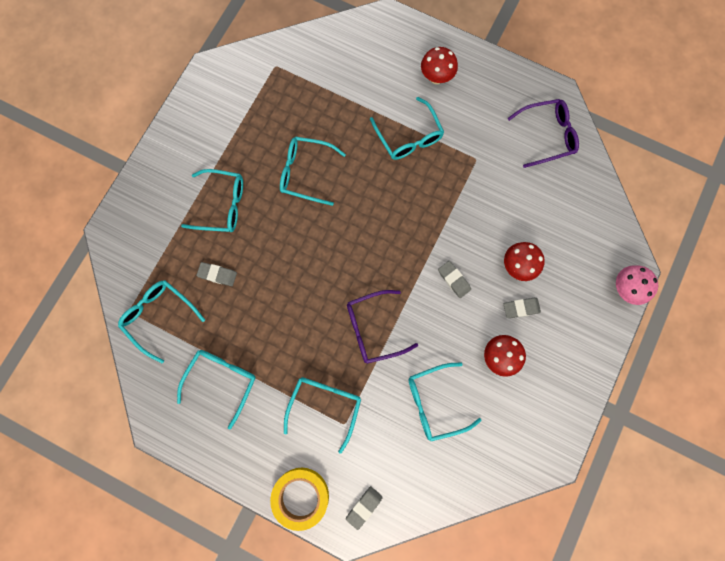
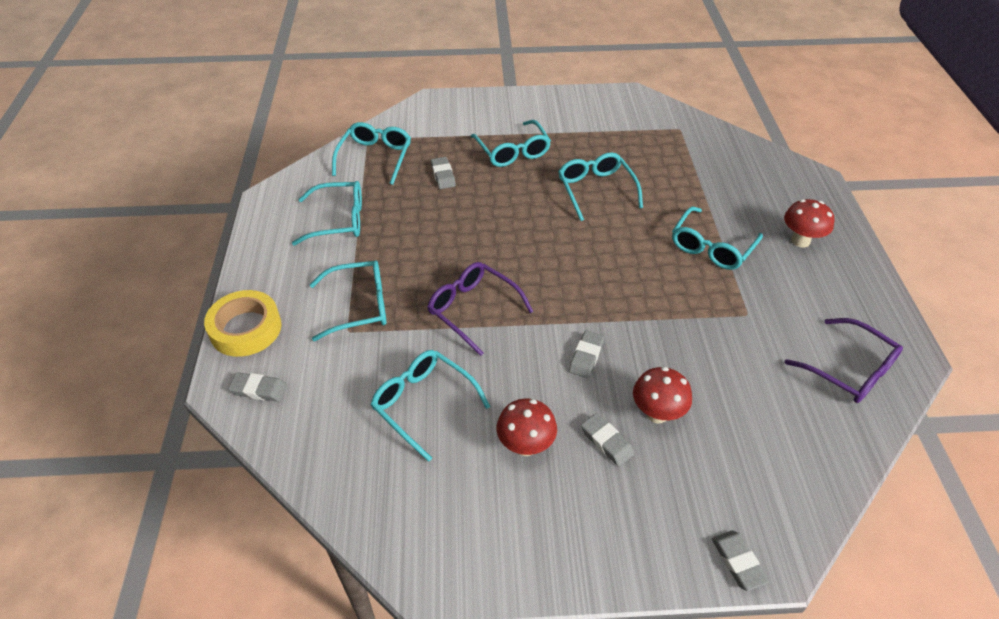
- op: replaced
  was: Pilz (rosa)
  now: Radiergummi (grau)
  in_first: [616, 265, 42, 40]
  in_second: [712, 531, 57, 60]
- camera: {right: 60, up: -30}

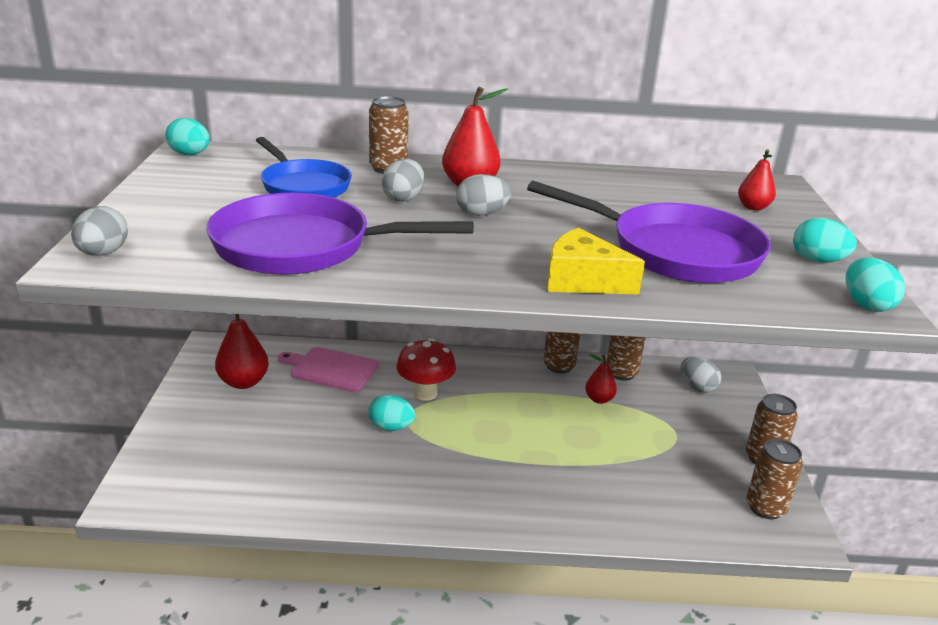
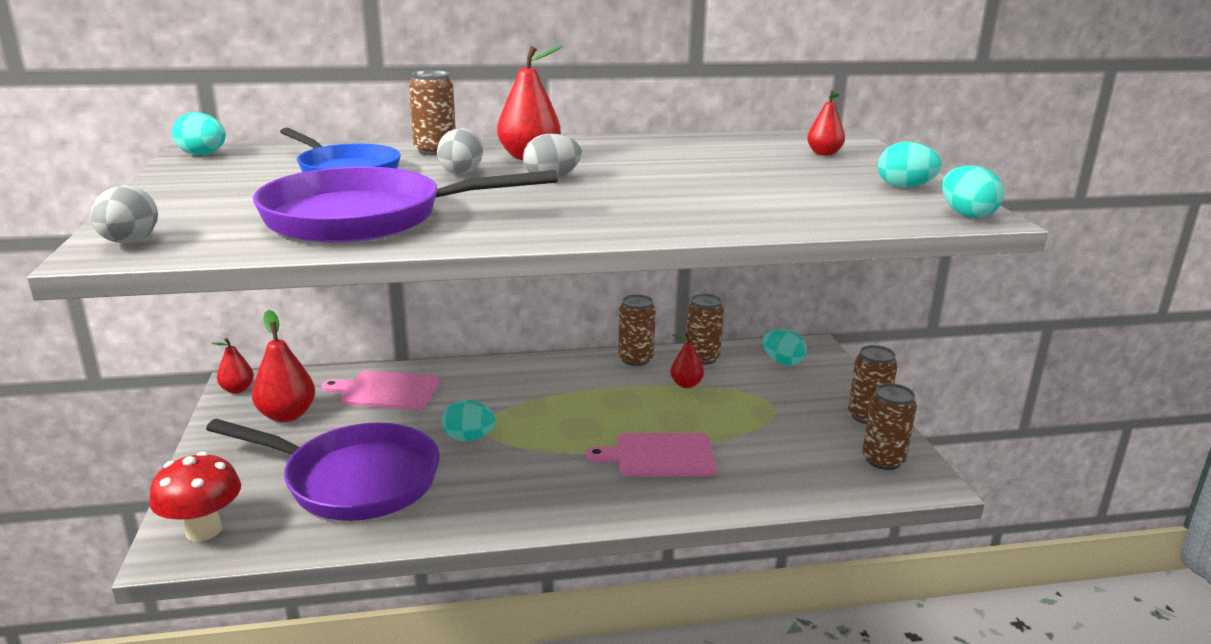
- op: removed
  was: Käse (gelb)
  in_first: [547, 228, 98, 67]
- op: added
  now: Birne (rot)
  in_second: [211, 337, 43, 56]
- op: added
  now: Schneidebrett (rosa)
  in_second: [586, 433, 131, 44]
- op: moved
  was: Pilz (rot)
  in_first: [396, 339, 60, 62]
  in_second: [149, 452, 92, 89]
- op: moved
  was: Pfanne (lila)
  in_first: [527, 181, 244, 102]
  in_second: [206, 419, 234, 102]
- op: recoloured
  was: Ei (grau)
  now: Ei (türkis)
  in_first: [680, 357, 42, 36]
  in_second: [763, 329, 44, 36]
- camera: {right: -10, up: -5}

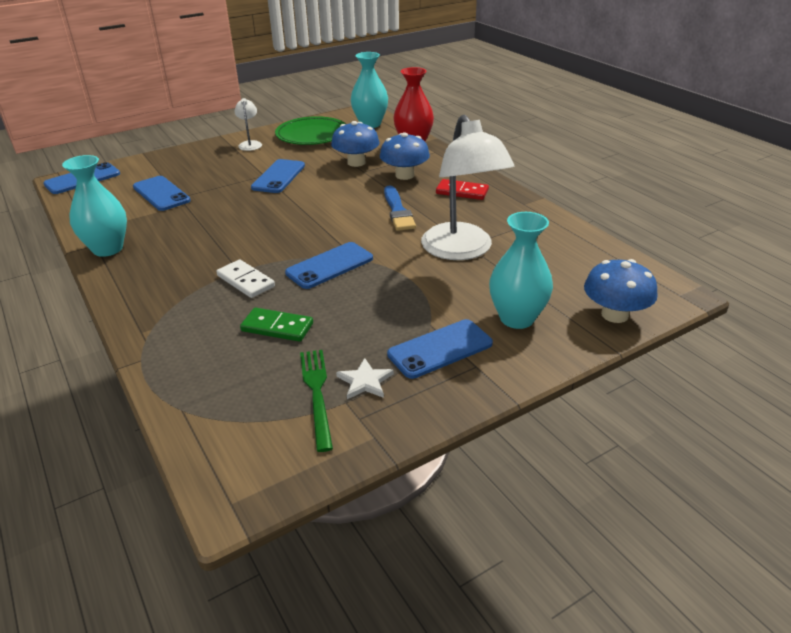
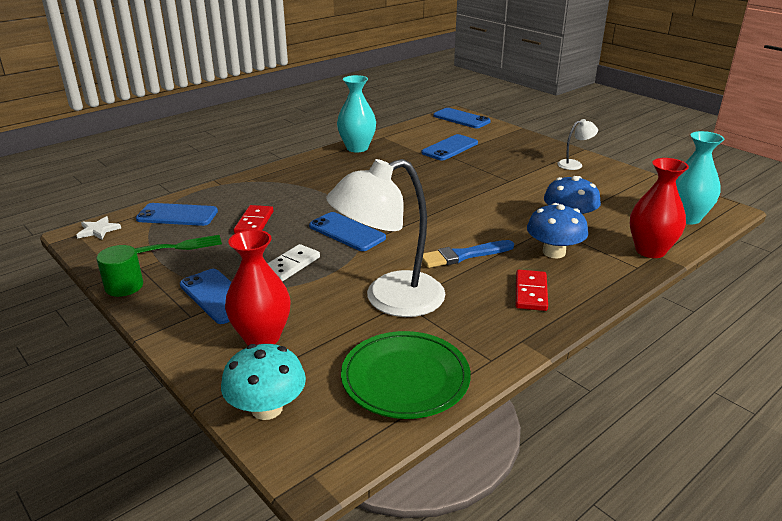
- op: added
  now: Vollzylinder (grün)
  in_second: [97, 245, 46, 52]
- op: moved
  was: Dominostein (weiß)
  in_first: [216, 260, 59, 38]
  in_second: [267, 244, 53, 38]
- op: moved
  was: Handy (blau)
  in_first: [251, 159, 54, 34]
  in_second: [136, 203, 82, 23]
- op: moved
  was: Teller (grün)
  in_first: [275, 116, 71, 29]
  in_second: [341, 331, 130, 88]
- op: moved
  was: Stern (weiß)
  in_first: [336, 358, 58, 41]
  in_second: [77, 216, 44, 24]
- op: recoloured
  was: Dominostein (grün)
  now: Dominostein (rot)
  in_first: [240, 307, 73, 35]
  in_second: [234, 205, 39, 29]
- op: recoloured
  was: Vase (türkis)
  now: Vase (rot)
  in_first: [489, 212, 64, 117]
  in_second: [225, 230, 66, 115]
- op: recoloured
  was: Pilz (blau)
  now: Pilz (türkis)
  in_first: [584, 259, 74, 64]
  in_second: [221, 344, 85, 76]
- camera: {right: 80, up: -5}

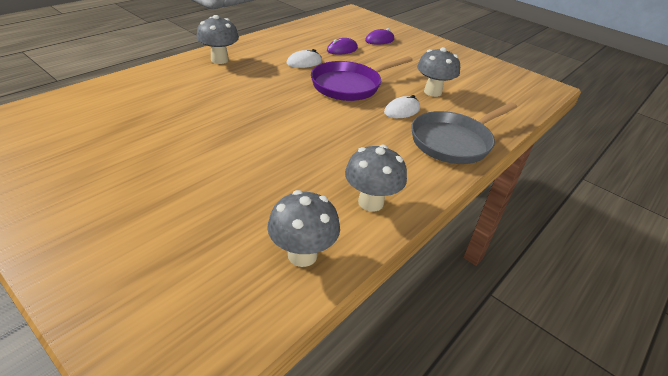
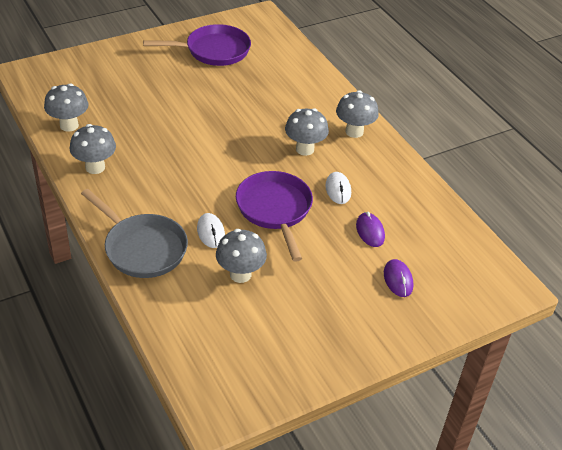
- op: added
  now: Pfanne (lila)
  in_second: [143, 24, 108, 42]
- op: added
  now: Pilz (grau)
  in_second: [285, 108, 44, 48]
- op: turned
  was: Pfanne (grau)
  in_first: [411, 102, 106, 62]
  in_second: [81, 189, 107, 89]
  clockwise: 150
- camera: {right: 110, up: 5}

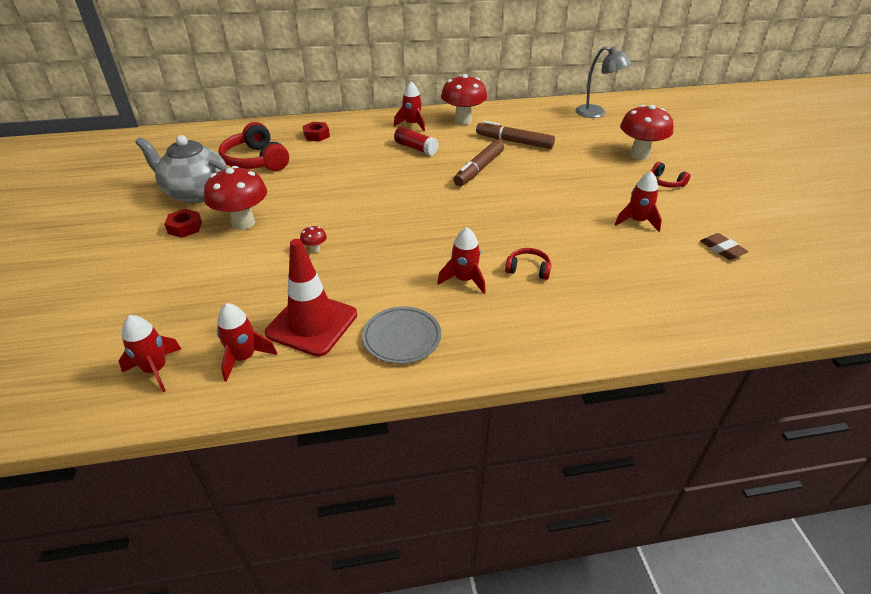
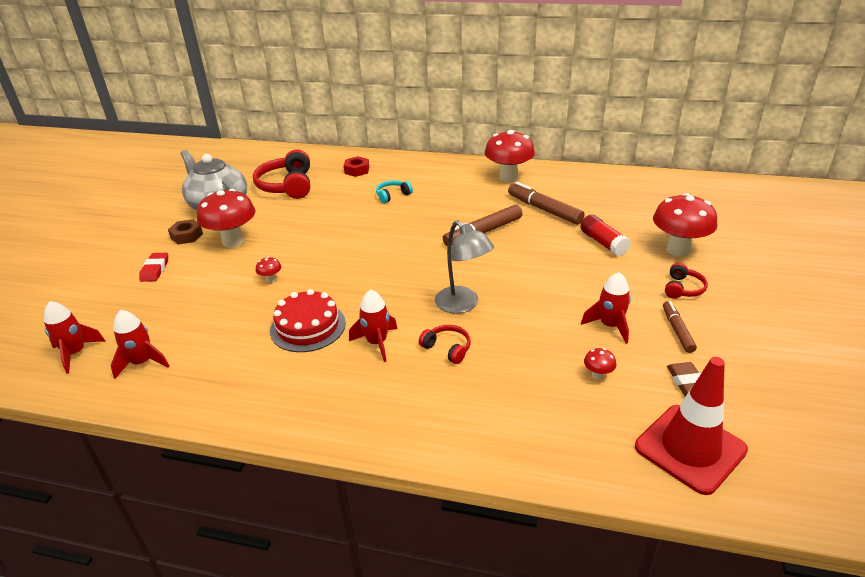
- op: removed
  was: Teller (grau)
  in_first: [362, 306, 79, 58]
- op: removed
  was: Rakete (rot)
  in_first: [394, 81, 31, 50]
- op: added
  now: Radiergummi (rot)
  in_second: [139, 253, 29, 29]
- op: added
  now: Kuchen (rot)
  in_second: [270, 289, 76, 63]
- op: added
  now: Kopfhörer (türkis)
  in_second: [376, 180, 37, 23]
- op: added
  now: Pilz (rot)
  in_second: [584, 348, 32, 32]
- op: added
  now: Filzstift (braun)
  in_second: [663, 301, 34, 52]
- op: moved
  was: Leitkegel (rot)
  in_first: [265, 239, 92, 118]
  in_second: [635, 357, 113, 138]
- op: moved
  was: Klebestift (rot)
  in_first: [394, 126, 45, 30]
  in_second: [580, 215, 51, 41]
- op: moved
  was: Lampe (grau)
  in_first: [575, 46, 57, 72]
  in_second: [435, 220, 59, 94]
- op: recoloured
  was: Sechskantmutter (rot)
  now: Sechskantmutter (braun)
  in_first: [164, 209, 38, 29]
  in_second: [168, 219, 35, 25]
- op: turned
  was: Kopfhörer (rot)
  in_first: [650, 162, 41, 25]
  in_second: [665, 263, 43, 36]
  clockwise: -135
- camera: {right: 25, up: -5}

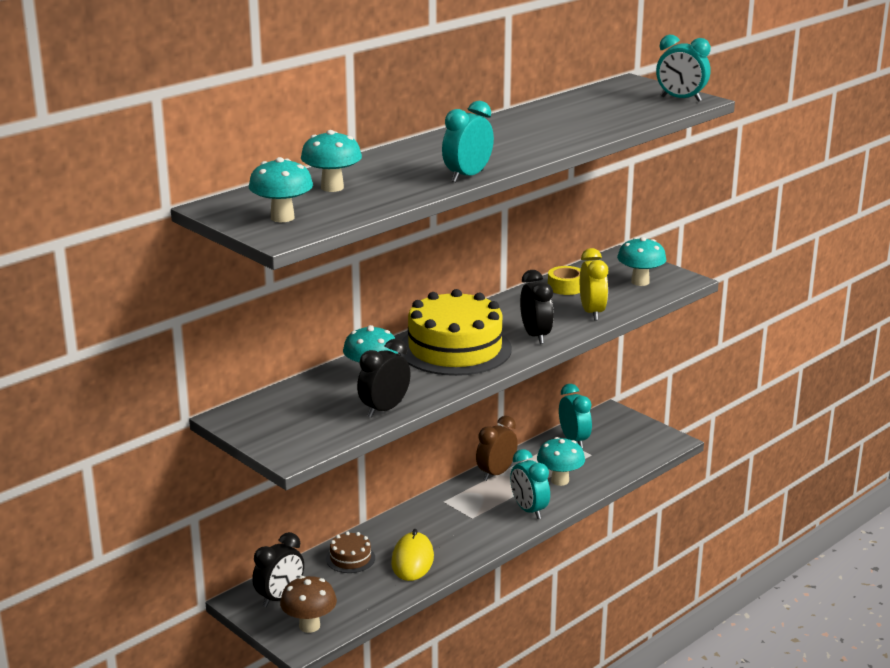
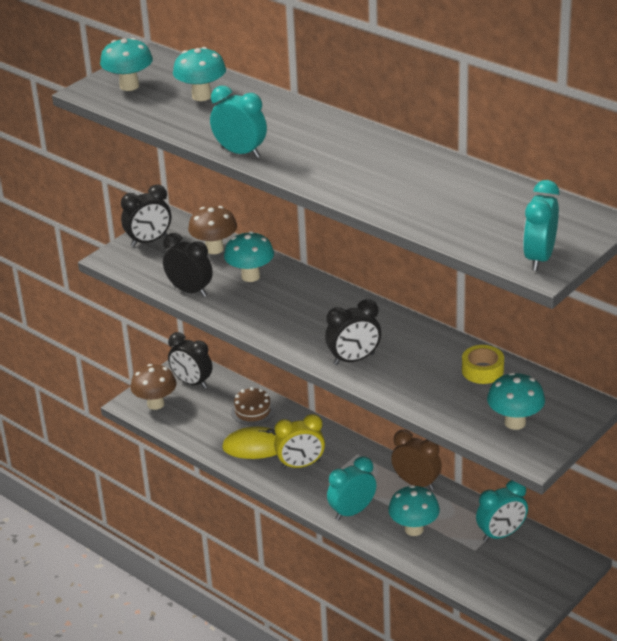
- op: removed
  was: Kuchen (gelb)
  in_first: [399, 289, 113, 87]
- op: added
  now: Wecker (schwarz)
  in_second: [121, 185, 50, 62]
- op: added
  now: Pilz (braun)
  in_second: [188, 206, 49, 48]
- op: moved
  was: Wecker (gelb)
  in_first: [580, 248, 28, 73]
  in_second: [274, 414, 51, 55]
- camera: {right: 85, up: 10}

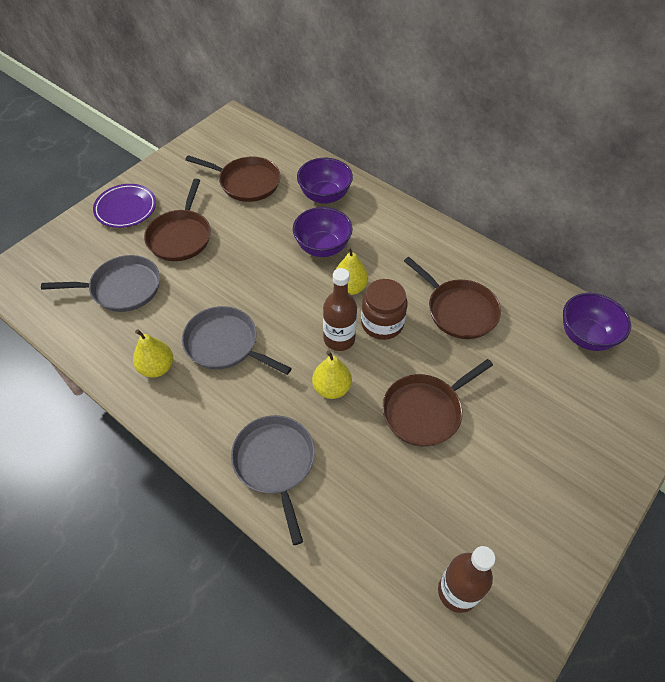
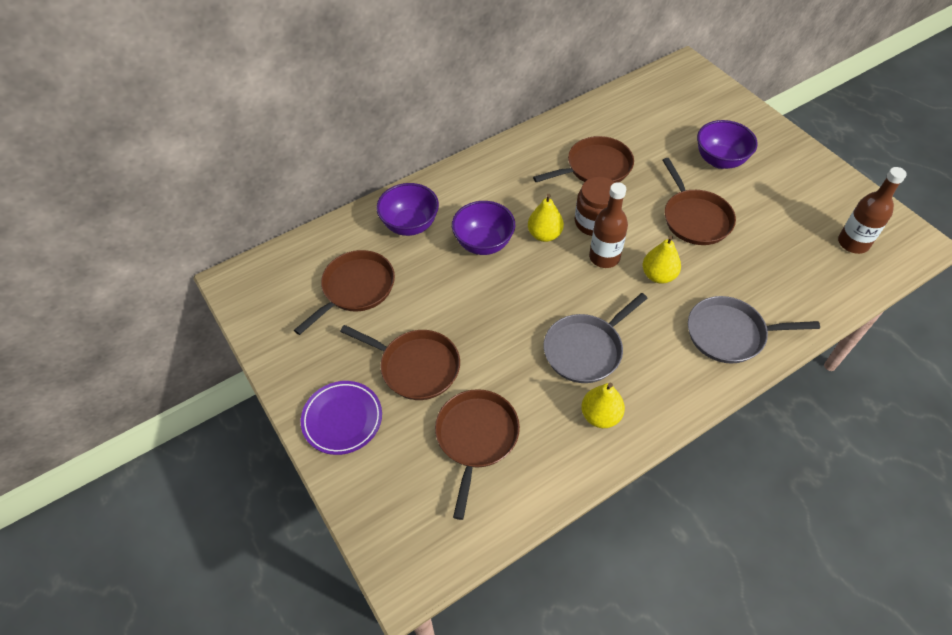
- op: moved
  was: Schüssel (lila)
  in_first: [563, 293, 68, 58]
  in_second: [697, 120, 61, 49]
- op: recoloured
  was: Pfanne (grau)
  now: Pfanne (braun)
  in_first: [41, 255, 119, 57]
  in_second: [435, 389, 85, 131]
- camera: {right: -70, up: 0}

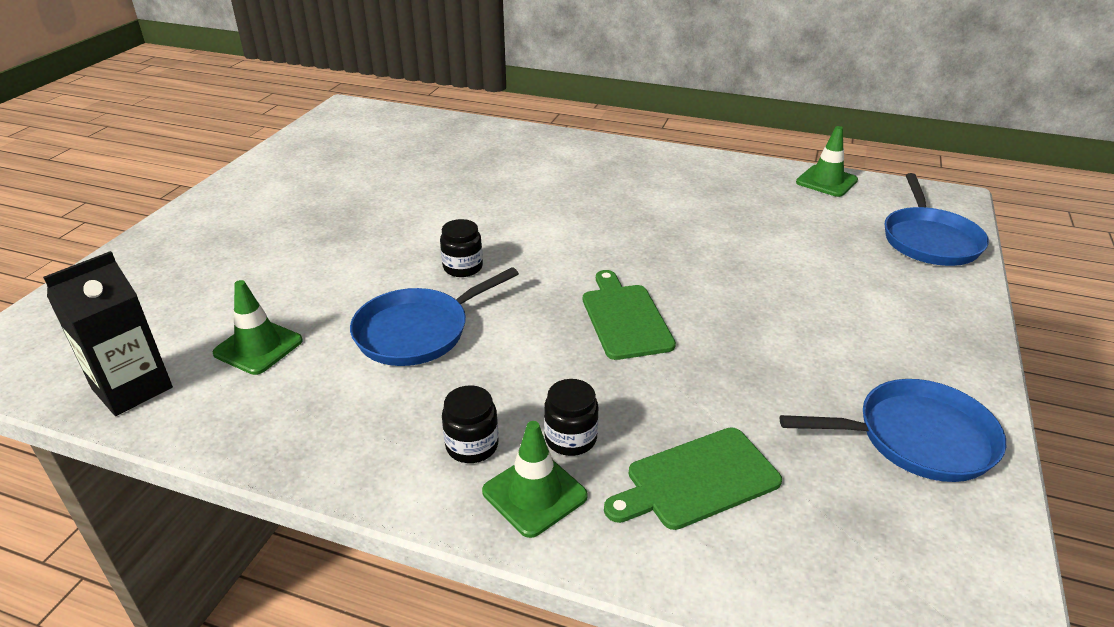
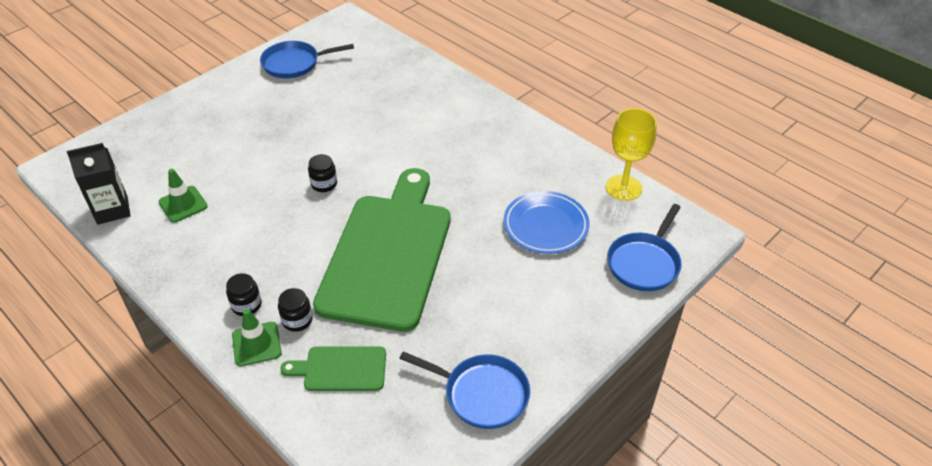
- op: added
  now: Teller (blau)
  in_second: [503, 191, 87, 63]
- op: moved
  was: Pfanne (blau)
  in_first: [350, 267, 169, 99]
  in_second: [260, 41, 94, 37]
- op: replaced
  was: Leitkegel (grün)
  now: Kelch (gelb)
  in_first: [796, 126, 62, 71]
  in_second: [606, 108, 51, 93]
- op: resized
  was: Schneidebrett (grün)
  in_first: [583, 270, 93, 90]
  in_second: [313, 168, 138, 164]
  ratio: 2.29
- camera: {right: 25, up: 10}

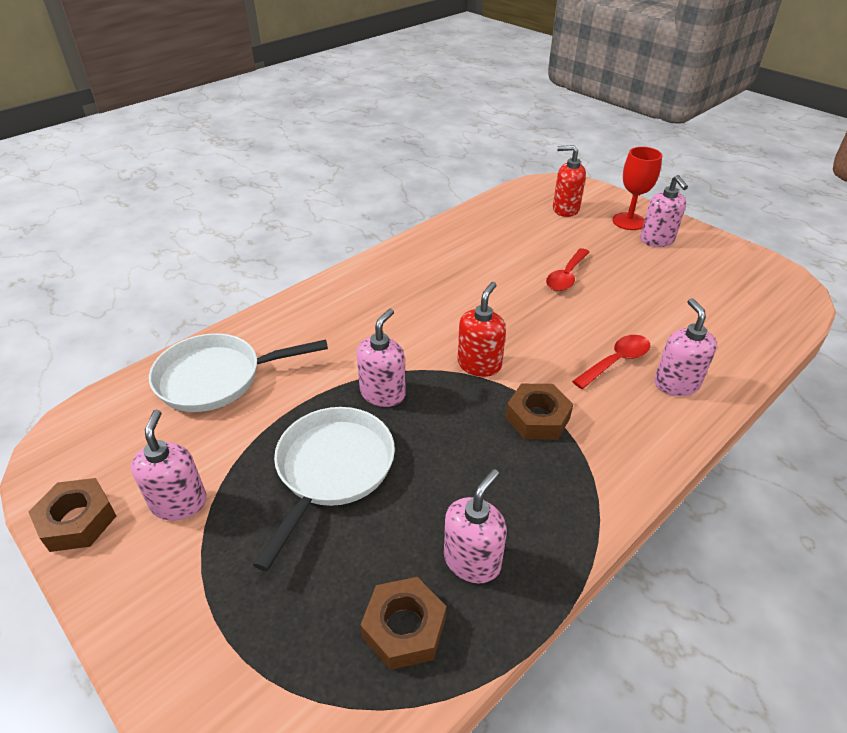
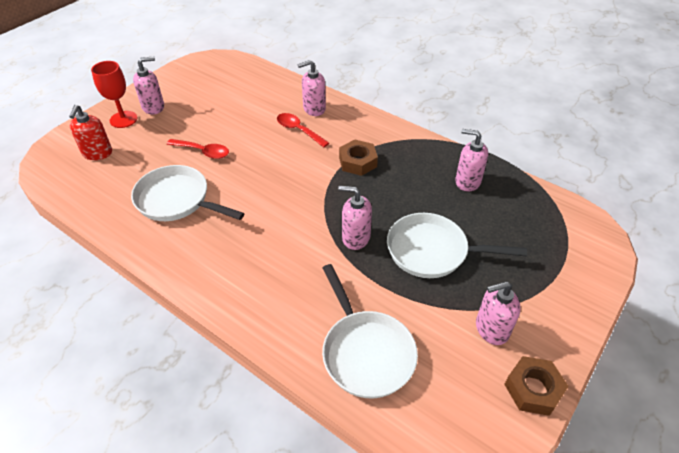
- op: removed
  was: Sechskantmutter (braun)
  in_first: [360, 577, 86, 93]
- op: removed
  was: Seifenspender (rot)
  in_first: [458, 282, 48, 95]
- op: added
  now: Pfanne (weiß)
  in_second: [131, 165, 113, 56]
- camera: {right: -100, up: 5}

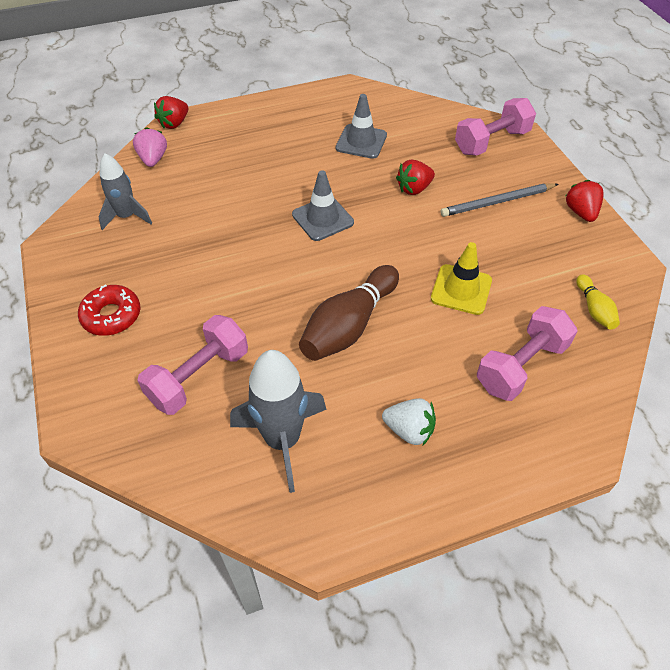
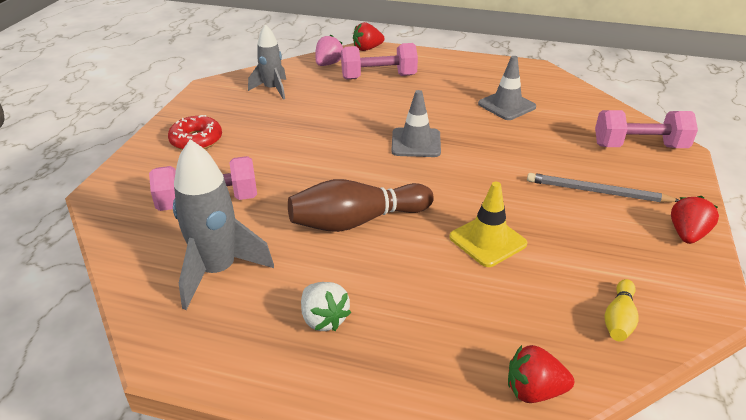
- op: moved
  was: Erdbeere (rot)
  in_first: [396, 160, 39, 35]
  in_second: [508, 345, 66, 58]
- op: moved
  was: Hantel (rosa)
  in_first: [477, 306, 101, 95]
  in_second: [341, 43, 77, 36]
- camera: {right: 35, up: -15}

